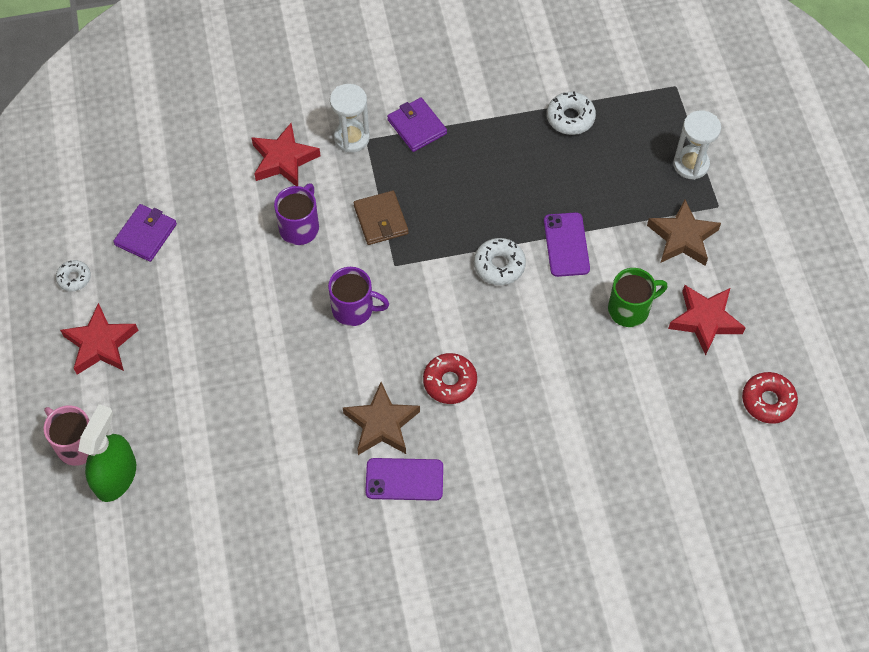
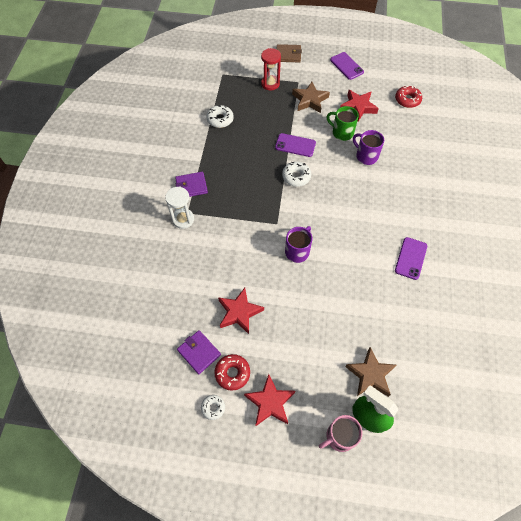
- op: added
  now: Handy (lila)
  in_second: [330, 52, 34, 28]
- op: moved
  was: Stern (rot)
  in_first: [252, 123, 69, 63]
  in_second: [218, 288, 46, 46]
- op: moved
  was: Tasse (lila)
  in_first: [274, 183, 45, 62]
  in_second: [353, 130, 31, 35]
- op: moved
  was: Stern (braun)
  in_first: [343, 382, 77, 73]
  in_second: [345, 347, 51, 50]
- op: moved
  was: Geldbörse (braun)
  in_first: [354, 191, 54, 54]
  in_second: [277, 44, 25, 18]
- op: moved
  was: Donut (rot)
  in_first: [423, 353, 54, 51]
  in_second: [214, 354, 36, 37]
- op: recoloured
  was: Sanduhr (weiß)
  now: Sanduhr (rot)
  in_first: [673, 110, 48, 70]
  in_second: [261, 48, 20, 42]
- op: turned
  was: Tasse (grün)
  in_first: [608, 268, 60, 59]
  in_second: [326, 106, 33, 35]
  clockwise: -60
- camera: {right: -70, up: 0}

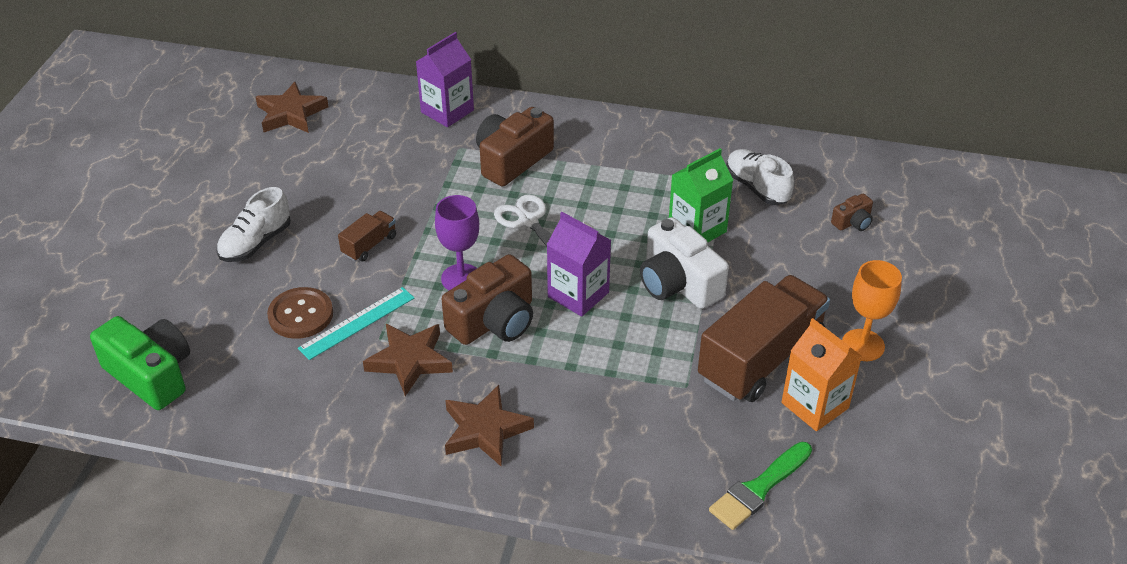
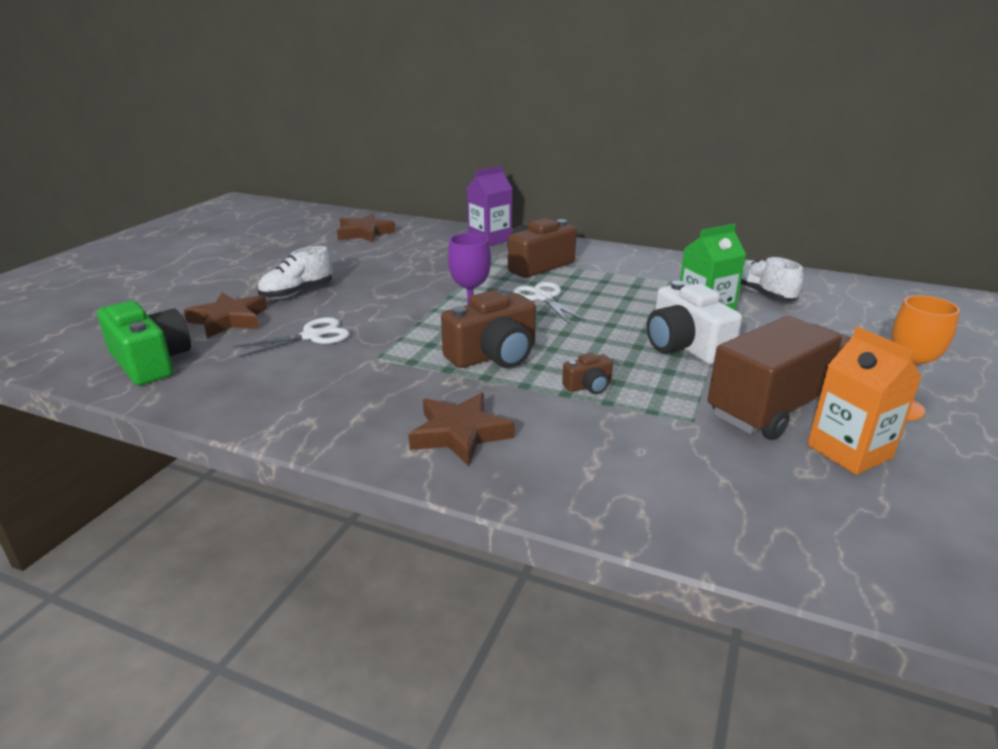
- op: removed
  was: Lineal (türkis)
  in_first: [298, 287, 116, 73]
- op: removed
  was: Lastwagen (braun)
  in_first: [338, 211, 58, 51]
- op: removed
  was: Getränkekarton (lila)
  in_first: [547, 212, 64, 105]
- op: removed
  was: Pinsel (grün)
  in_first: [709, 442, 103, 88]
- op: moved
  was: Stern (braun)
  in_first: [363, 324, 90, 72]
  in_second: [184, 292, 83, 46]
- op: moved
  was: Kamera (braun)
  in_first: [831, 194, 42, 37]
  in_second: [562, 353, 51, 41]
- op: replaced
  was: Knopf (braun)
  now: Schere (weiß)
  in_first: [267, 287, 66, 52]
  in_second: [233, 317, 117, 41]
- camera: {right: 10, up: -15}

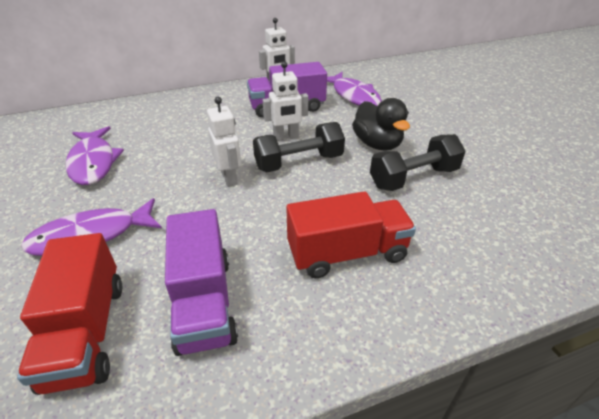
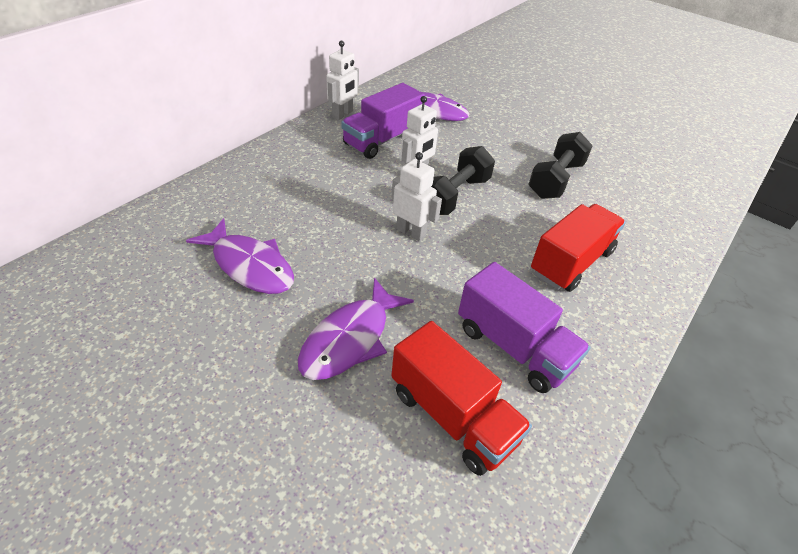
- op: removed
  was: Ente (schwarz)
  in_first: [352, 98, 58, 53]
- camera: {right: -35, up: 5}

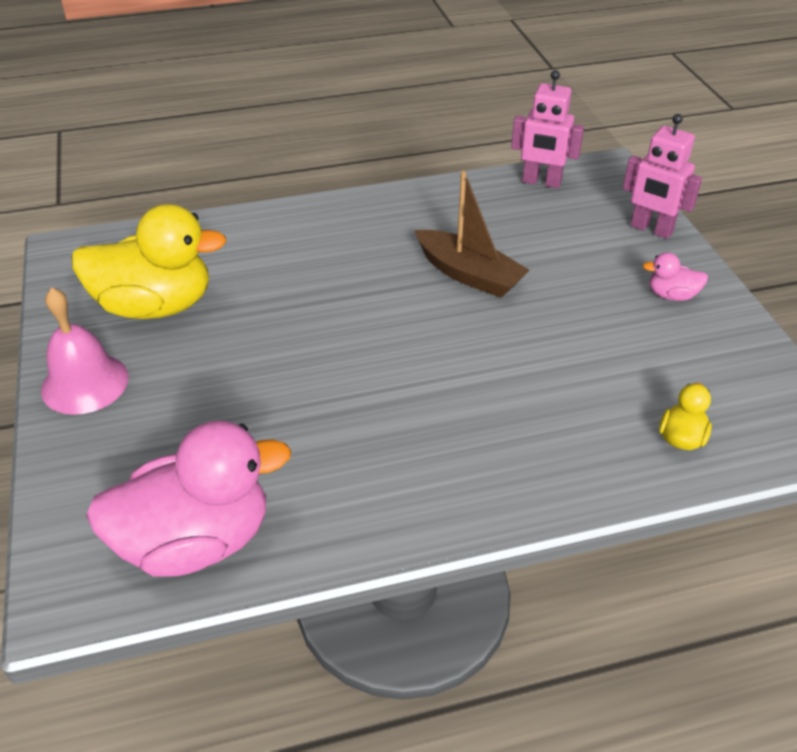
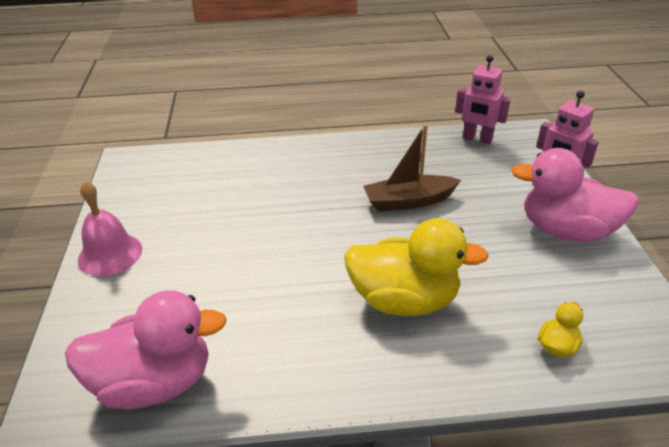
- op: moved
  was: Ente (gelb)
  in_first: [71, 204, 156, 115]
  in_second: [344, 218, 145, 98]
- op: turned
  was: Boot (braun)
  in_first: [415, 171, 115, 127]
  in_second: [363, 124, 98, 87]
  clockwise: 120
- op: resized
  was: Ente (rosa)
  in_first: [643, 252, 65, 49]
  in_second: [511, 148, 128, 94]
  ratio: 2.31
- camera: {right: 10, up: -5}

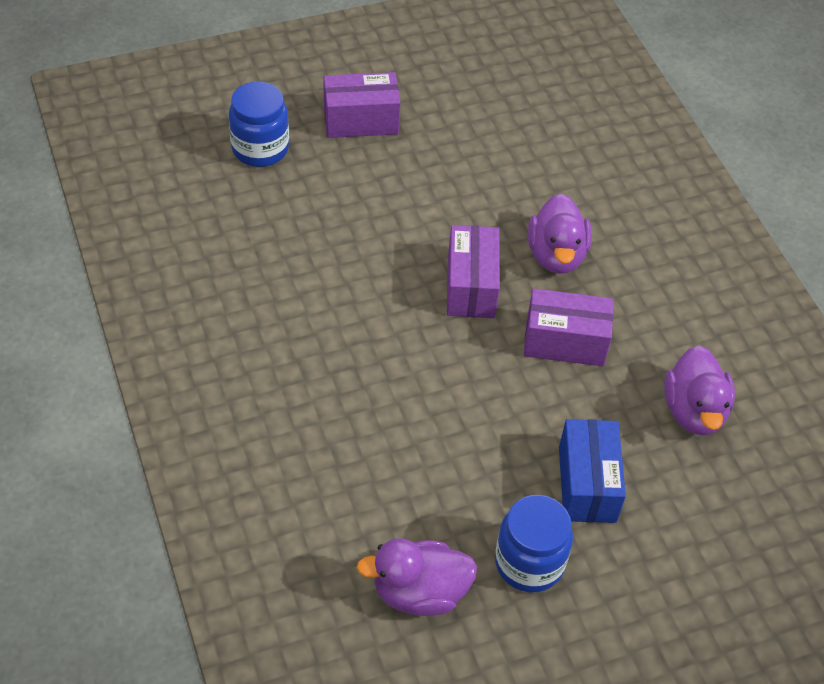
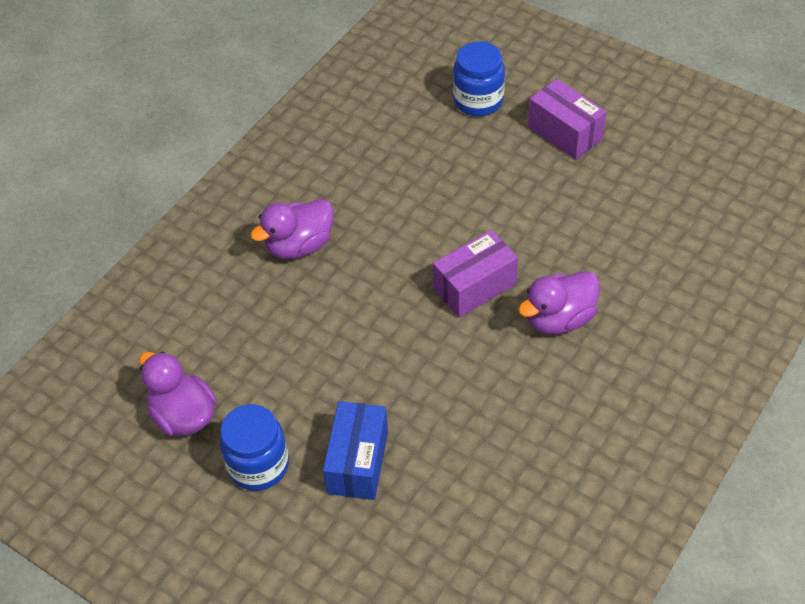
- op: removed
  was: Schachtel (lila)
  in_first: [524, 288, 90, 78]
- op: moved
  was: Ente (lila)
  in_first: [664, 346, 71, 89]
  in_second: [250, 199, 83, 60]
- op: turned
  was: Schachtel (blau)
  in_first: [559, 419, 67, 104]
  in_second: [323, 401, 65, 99]
  clockwise: -45
- camera: {right: 60, up: 0}

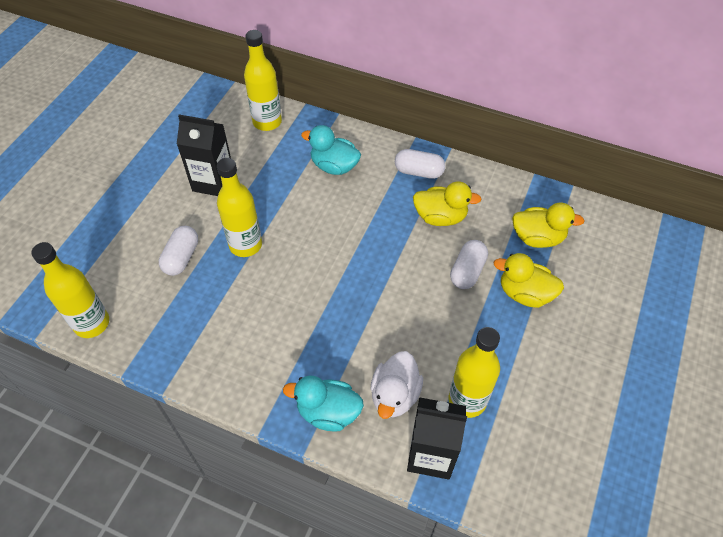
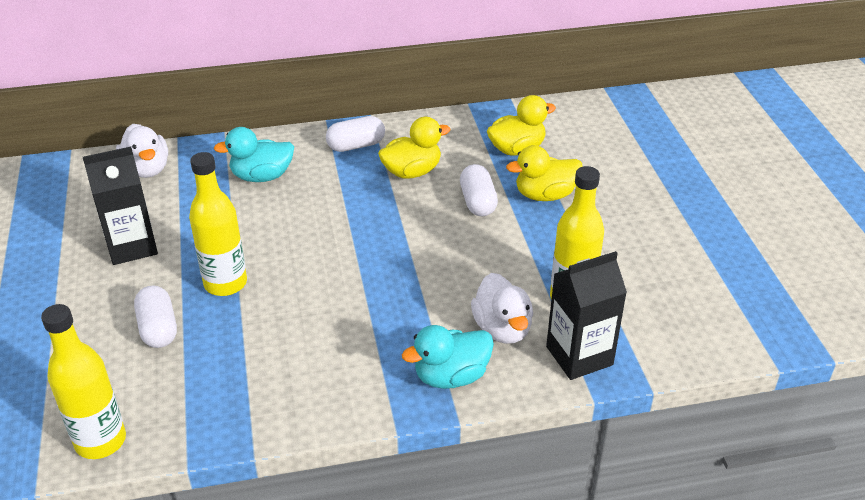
- op: replaced
  was: Flasche (gelb)
  now: Ente (weiß)
  in_first: [244, 30, 38, 101]
  in_second: [116, 124, 52, 54]
- camera: {right: -35, up: -15}

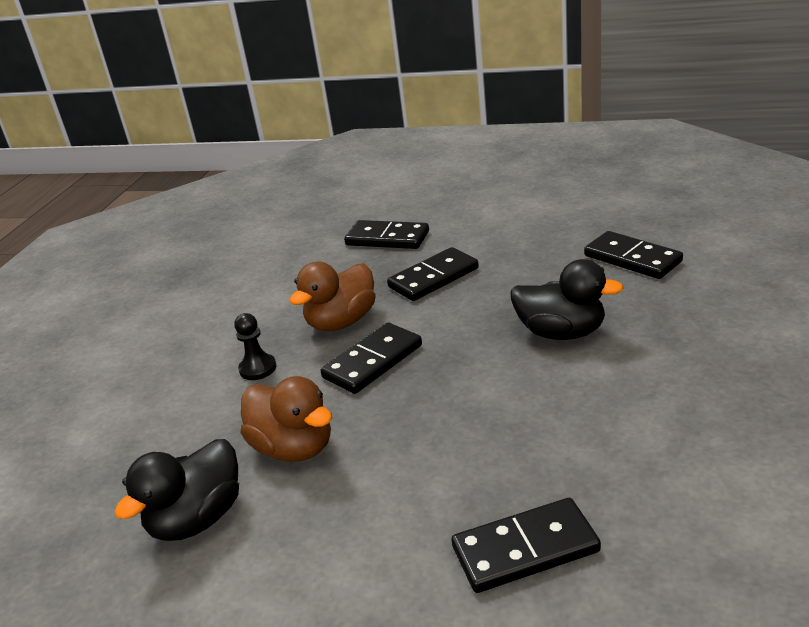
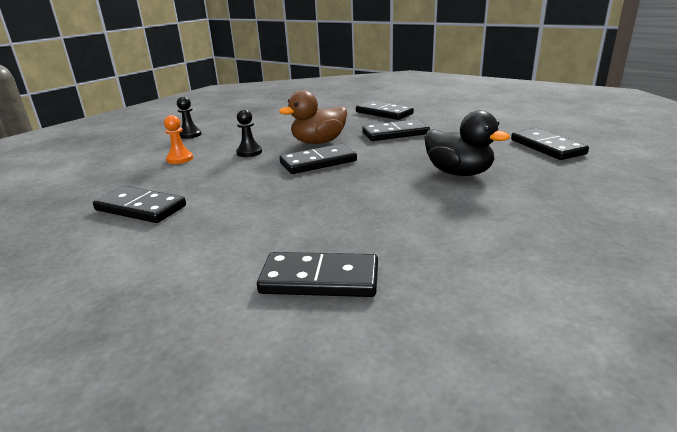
- op: removed
  was: Ente (braun)
  in_first: [241, 376, 91, 86]
- op: added
  now: Bauer (orange)
  in_second: [164, 115, 29, 49]
- op: added
  now: Bauer (schwarz)
  in_second: [177, 96, 25, 43]
- op: replaced
  was: Ente (schwarz)
  now: Dominostein (schwarz)
  in_first: [114, 439, 125, 102]
  in_second: [93, 186, 93, 37]
- camera: {right: 20, up: -5}

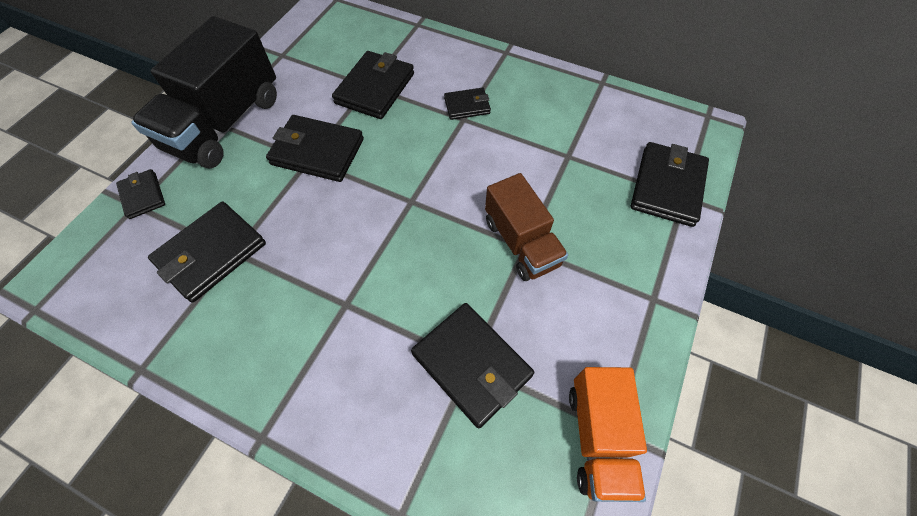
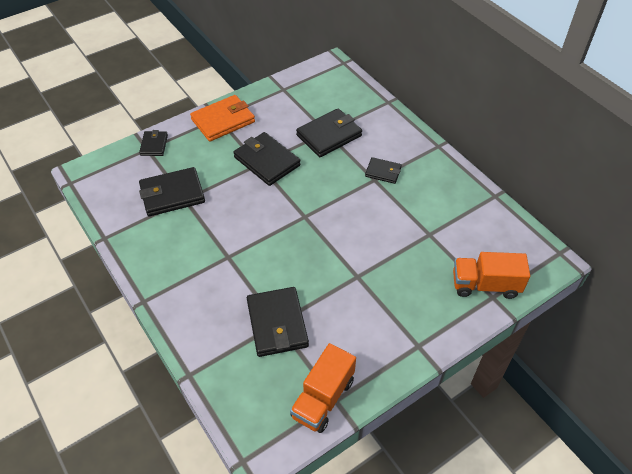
- op: removed
  was: Lastwagen (braun)
  in_first: [485, 173, 83, 108]
- op: replaced
  was: Lastwagen (schwarz)
  now: Geldbörse (orange)
  in_first: [131, 16, 146, 152]
  in_second: [190, 95, 65, 47]
- op: replaced
  was: Geldbörse (schwarz)
  now: Lastwagen (orange)
  in_first: [631, 142, 78, 85]
  in_second: [453, 252, 77, 47]
- camera: {right: 30, up: -10}

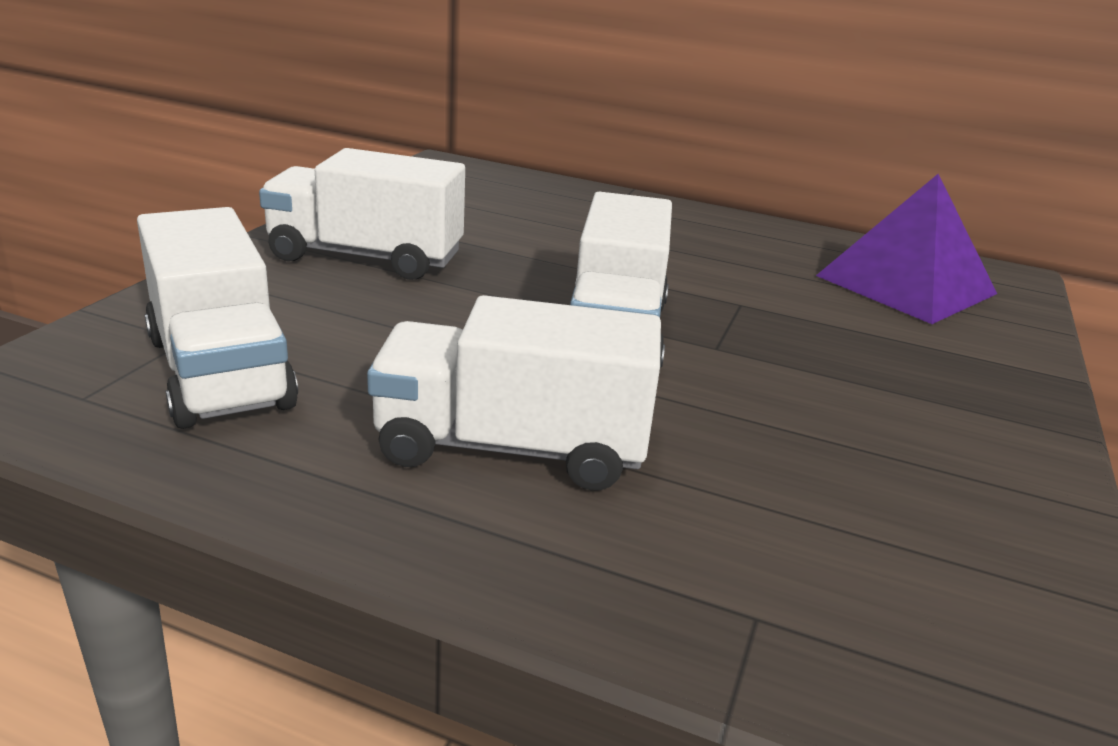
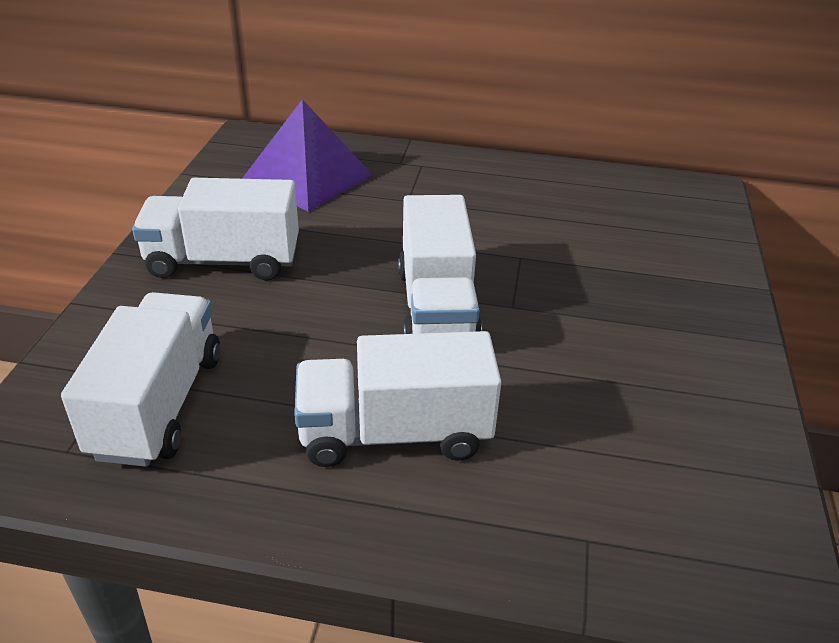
- op: moved
  was: Pyramide (lila)
  in_first: [816, 174, 181, 150]
  in_second: [242, 99, 131, 113]
- op: turned
  was: Lastwagen (weiß)
  in_first: [137, 207, 161, 222]
  in_second: [61, 292, 159, 175]
  clockwise: -135
- camera: {right: -10, up: 10}

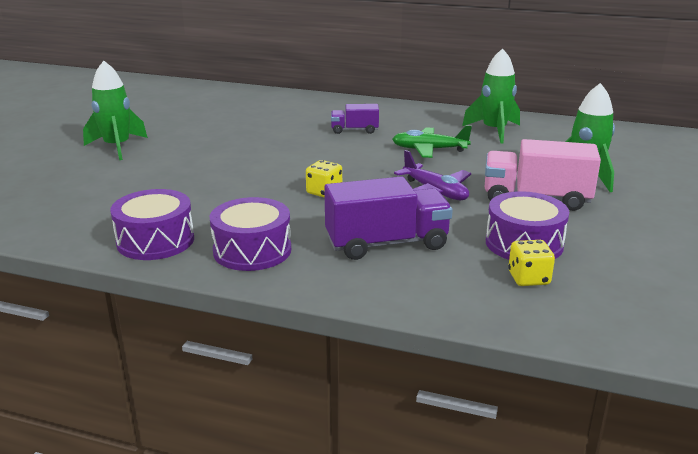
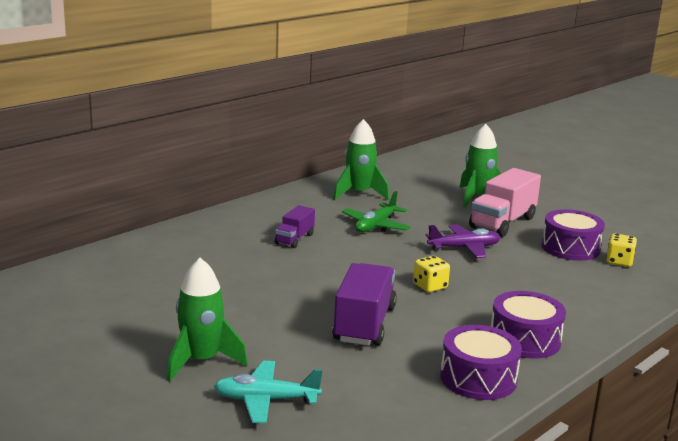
- op: added
  now: Flugzeug (türkis)
  in_second: [214, 361, 109, 62]
- op: moved
  was: Lastwagen (lila)
  in_first: [324, 176, 129, 84]
  in_second: [332, 263, 65, 83]
- camera: {right: -65, up: -5}

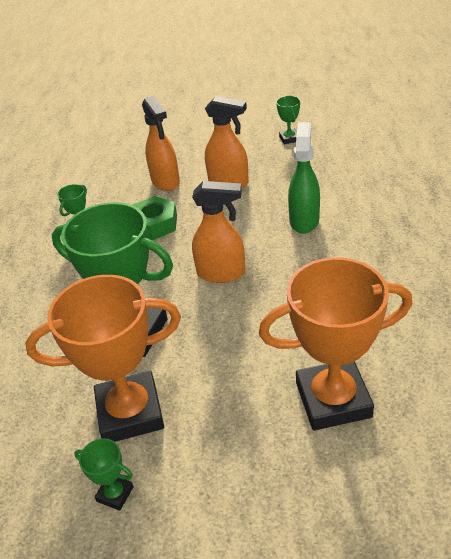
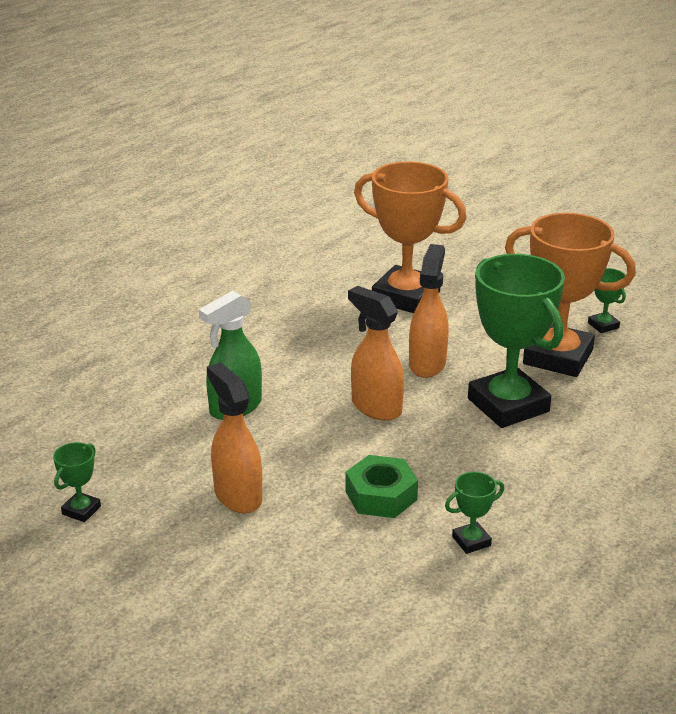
- op: moved
  was: Sprühflasche (orange)
  in_first: [142, 96, 38, 95]
  in_second: [409, 244, 40, 134]
- camera: {right: -145, up: -10}

